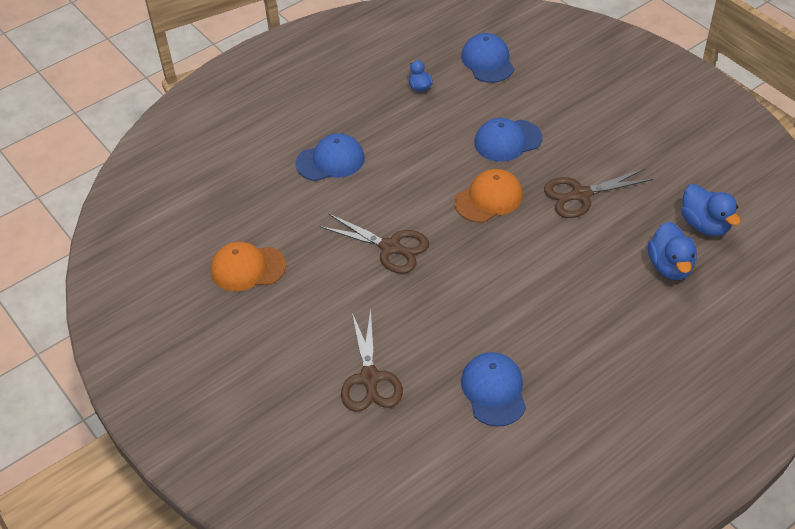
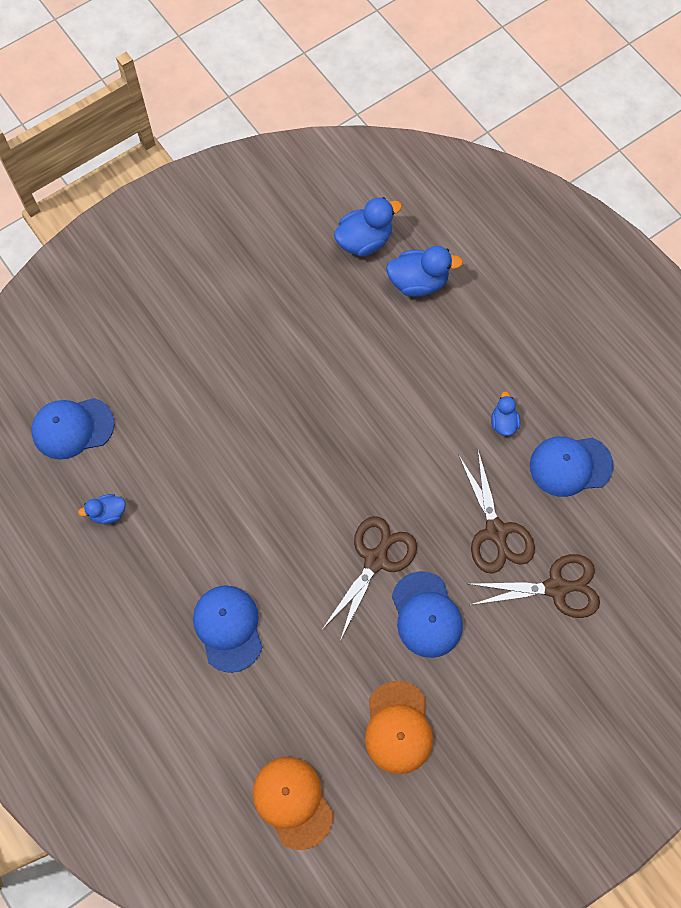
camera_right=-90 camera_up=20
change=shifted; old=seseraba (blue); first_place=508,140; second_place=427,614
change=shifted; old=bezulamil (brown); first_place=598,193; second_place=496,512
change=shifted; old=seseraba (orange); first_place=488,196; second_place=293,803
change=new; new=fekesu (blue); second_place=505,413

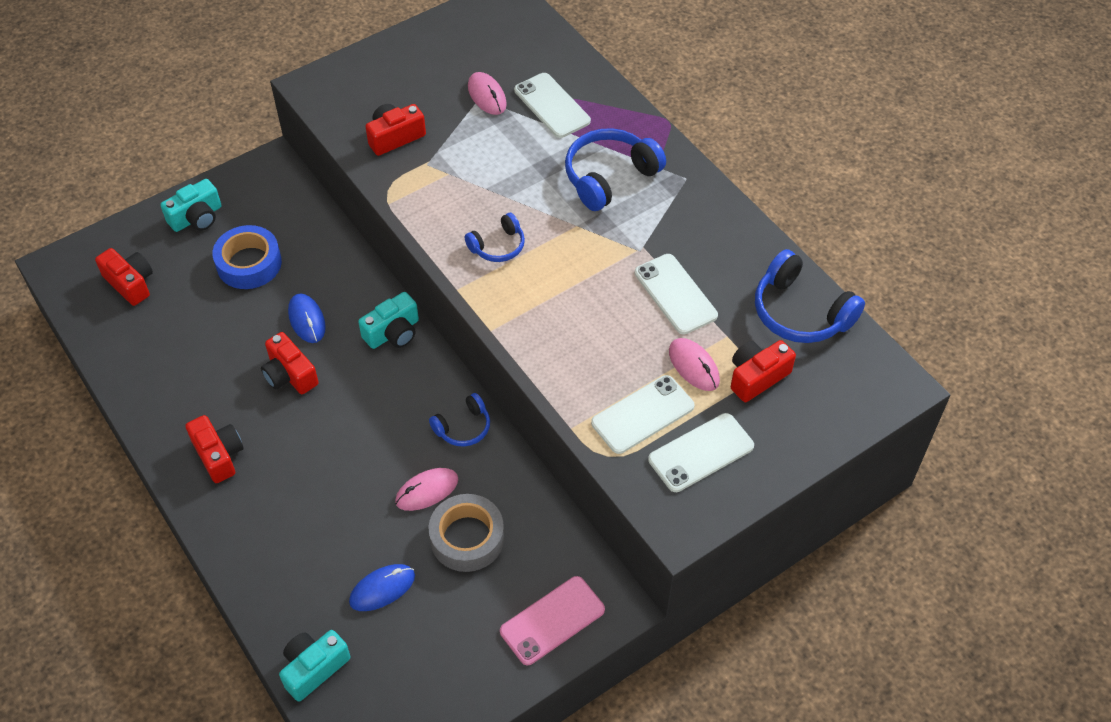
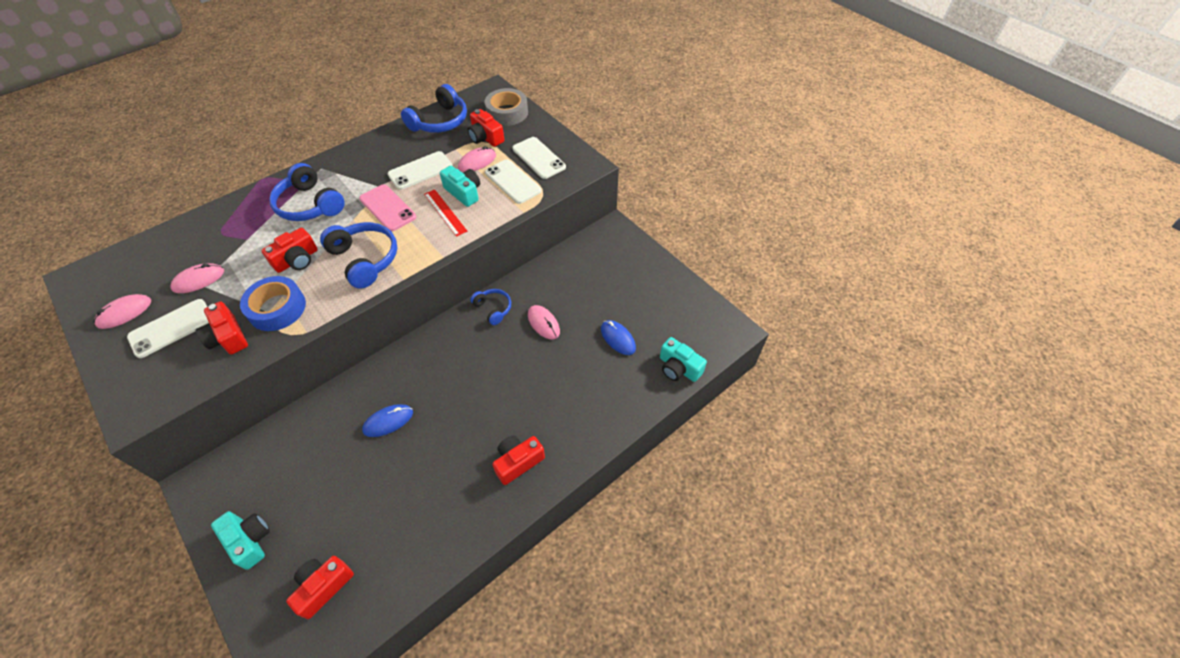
camera_right=-95 camera_up=0
change=shifted; old=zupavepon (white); first_place=552,105; second_place=168,328
change=scaled; old=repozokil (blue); first_place=495,237; second_place=358,255; factor=1.74
change=shifted; old=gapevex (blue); first_place=247,257; second_place=273,303
change=shifted; old=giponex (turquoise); first_place=388,320; second_place=460,186
change=shifted; old=giponex (red); first_place=290,363; second_place=289,250
change=shifted; old=gapevex (grey); first_place=466,533; second_place=506,107
change=shifted; old=zupavepon (pink); first_place=552,620; second_place=387,207
change=new; new=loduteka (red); second_place=446,213
change=new; new=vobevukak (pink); second_place=122,311

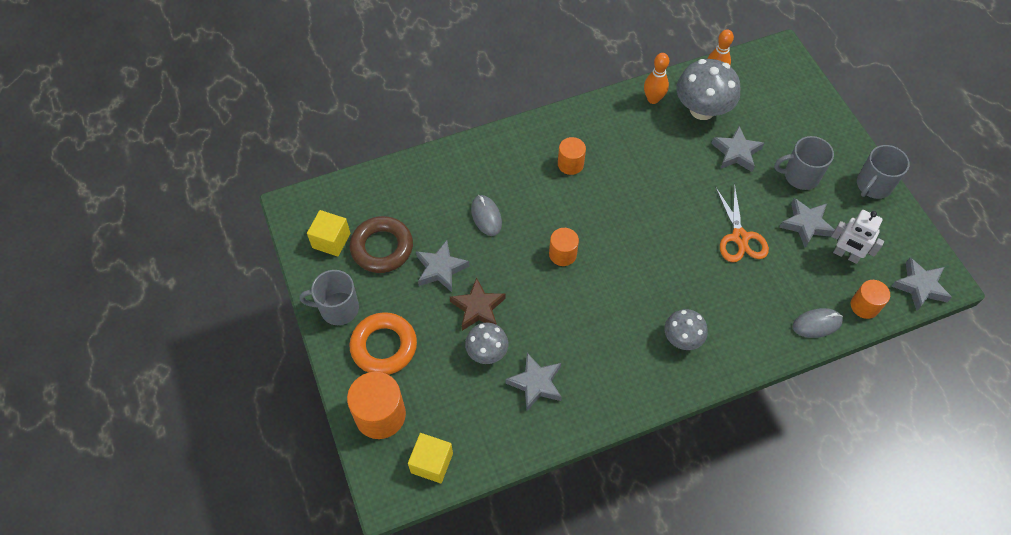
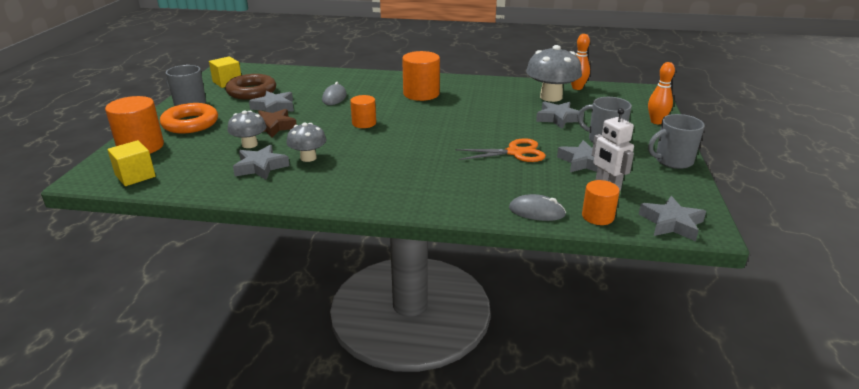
camera_right=30 camera_up=-30
change=shifted; old=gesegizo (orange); first_place=656,78; second_place=661,93
change=scaled; old=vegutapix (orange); first_place=572,156; second_place=421,76; factor=1.66
change=rotated; old=bezulamil (orange); first_place=742,223; second_place=500,150; degrees=-120
change=shifted; old=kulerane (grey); first_place=686,329; second_place=306,142

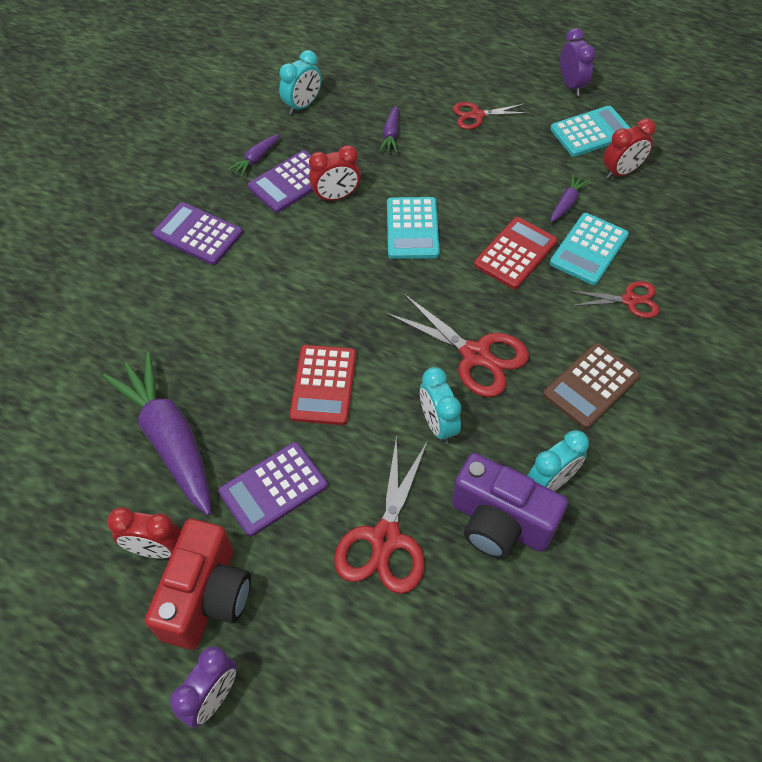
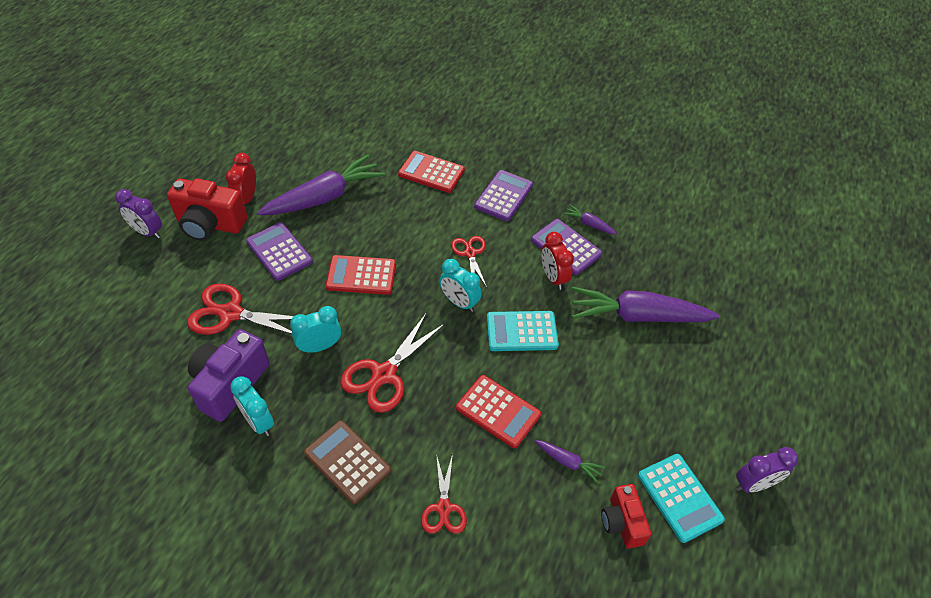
camera_right=85 camera_up=-5
change=shifted; old=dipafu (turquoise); first_place=300,82; second_place=460,285
change=shifted; old=bezulamil (red); first_place=490,115; second_place=469,261
change=scaled; old=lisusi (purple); first_place=389,129; second_place=646,304; factor=2.3
change=swapped; old=dipafu (red); new=giponex (red); first_place=629,149; second_place=626,516
change=gone; old=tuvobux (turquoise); first_place=589,249
change=new; new=tuvobux (red); second_place=431,172

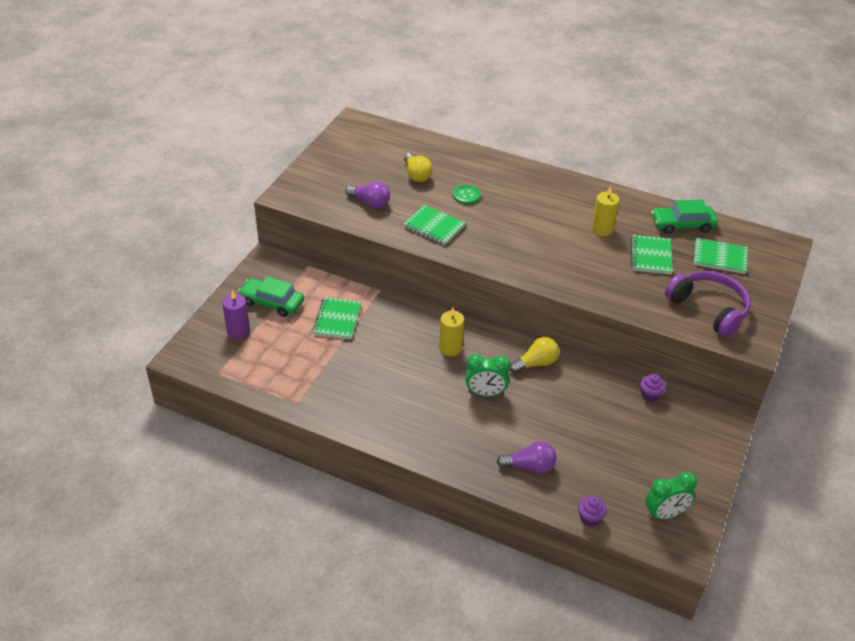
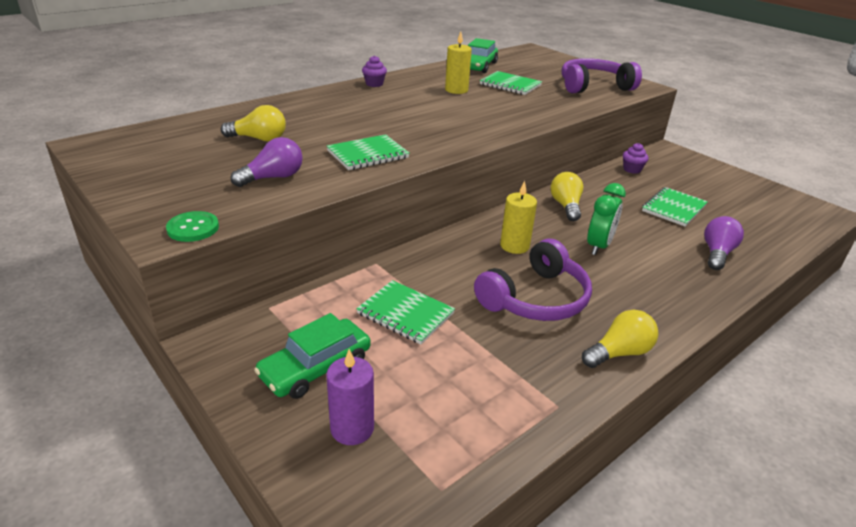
camera_right=-65 camera_up=-10
change=shifted; old=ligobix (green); first_place=467,195; second_place=192,226
change=shifted; old=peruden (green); first_place=720,256; second_place=675,207
change=gone; old=dipafu (green); first_place=671,496
change=shifted; old=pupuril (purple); first_place=592,511; second_place=374,71
change=new; new=repozokil (purple); second_place=533,279
change=new; new=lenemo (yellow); second_place=620,339

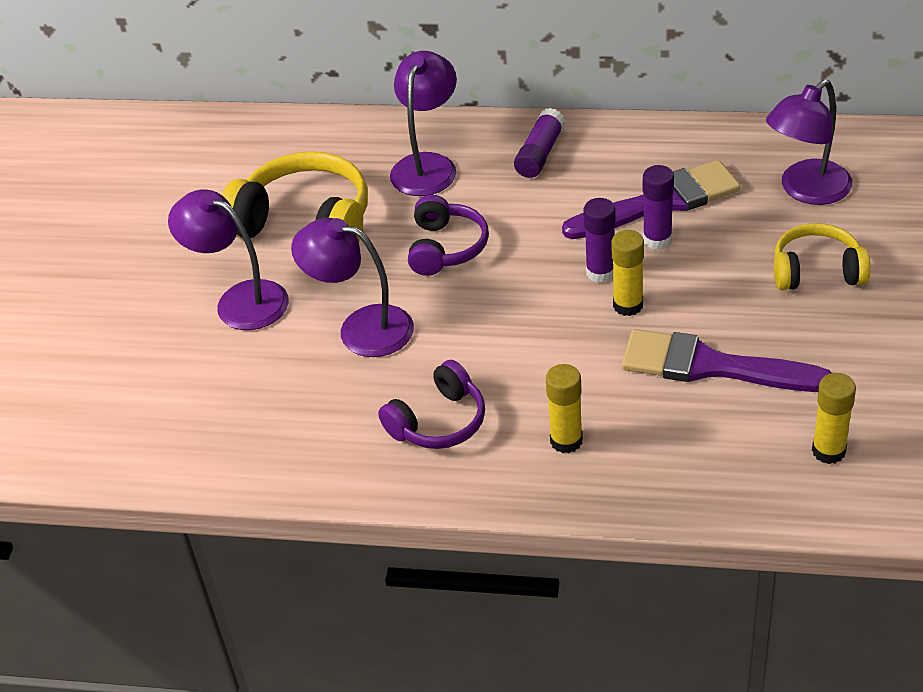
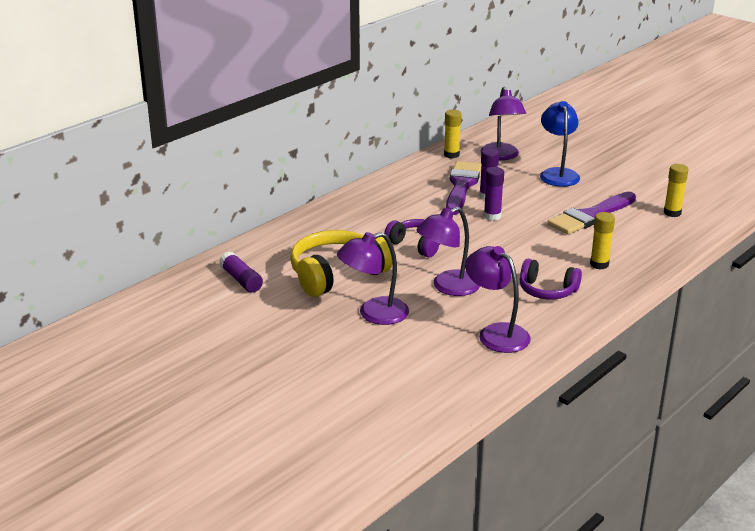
camera_right=-60 camera_up=-15
change=shifted; old=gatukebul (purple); first_place=423,123; second_place=498,299
change=shifted; old=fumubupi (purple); first_place=539,143; second_place=241,272
change=swapped; old=repozokil (yellow); new=gatukebul (blue); first_place=822,256; second_place=560,144
change=shifted; old=fumubupi (yellow); first_place=627,273; second_place=453,134
change=rotated; old=repozokil (purple); first_place=431,404; second_place=551,279; degrees=120

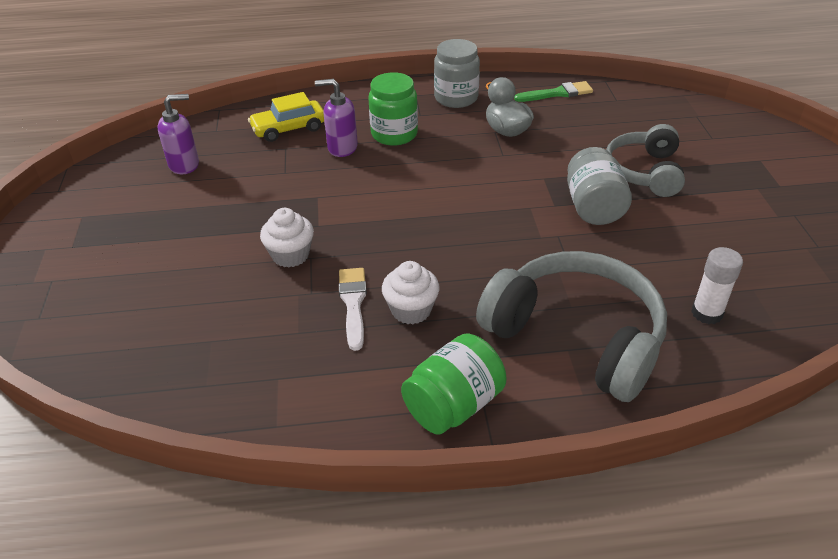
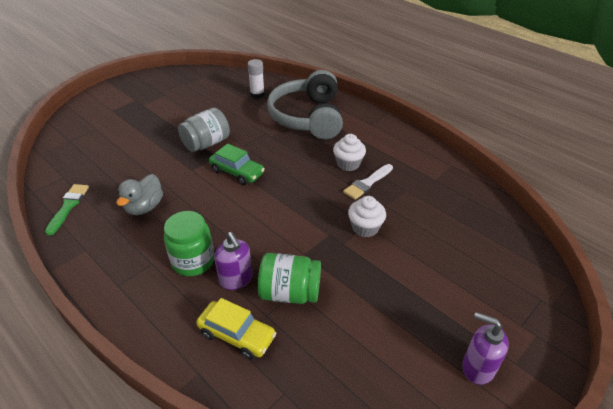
camera_right=-130 camera_up=0
change=gone; old=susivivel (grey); first_place=457,73
change=rotated; old=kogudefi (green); first_place=553,91; second_place=67,209; degrees=60
change=shifted; old=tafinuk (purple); first_place=178,134; second_place=485,348
change=gone; old=repozokil (grey); first_place=645,160
change=shifted; old=susivivel (green); first_place=454,384; second_place=289,278
change=new; new=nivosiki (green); second_place=237,164

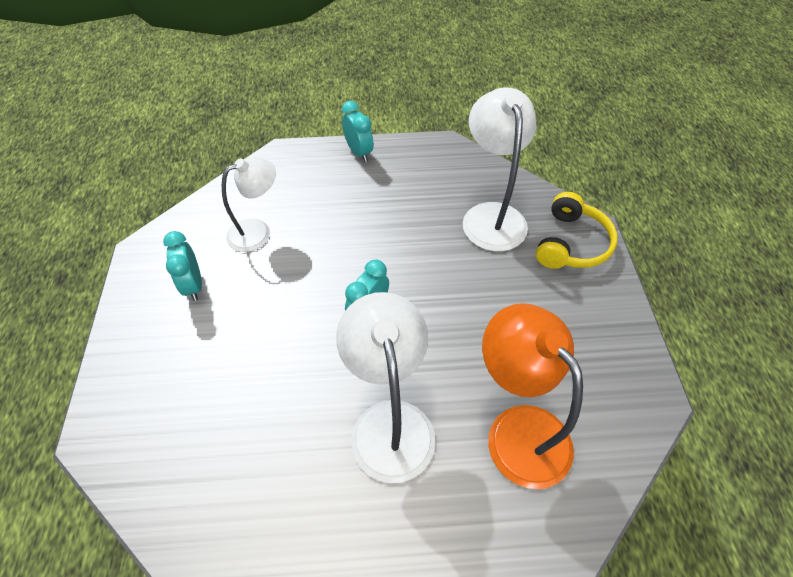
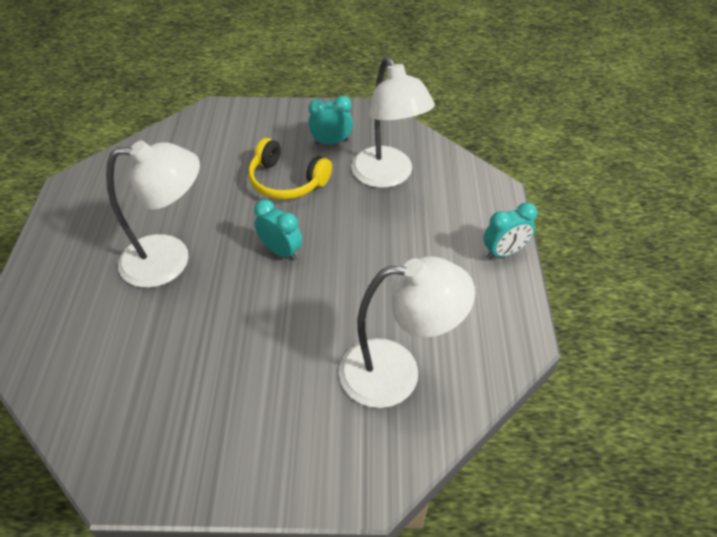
camera_right=95 camera_up=-5
change=scaled; old=gatukebul (white); first_place=249,204; second_place=393,122; factor=1.52
change=shifted; old=repozokil (yellow); first_place=577,230; second_place=290,169
change=gone; old=gatukebul (orange); first_place=532,396

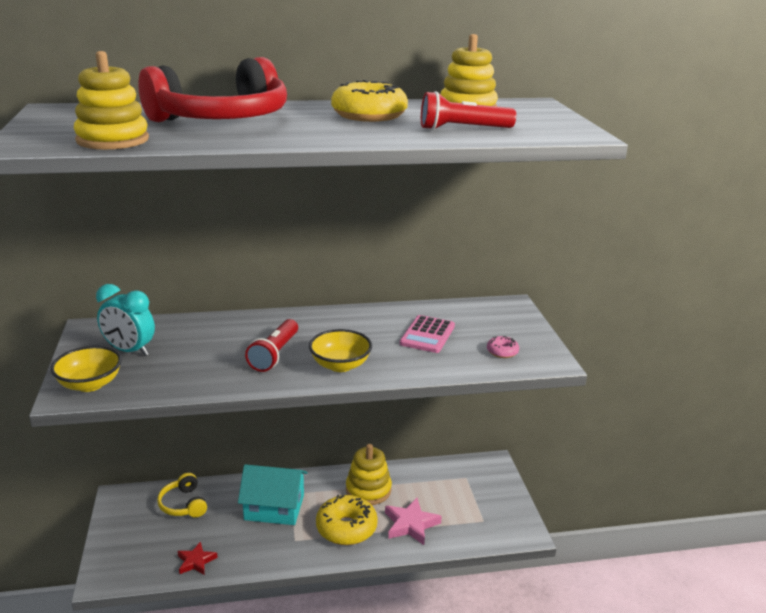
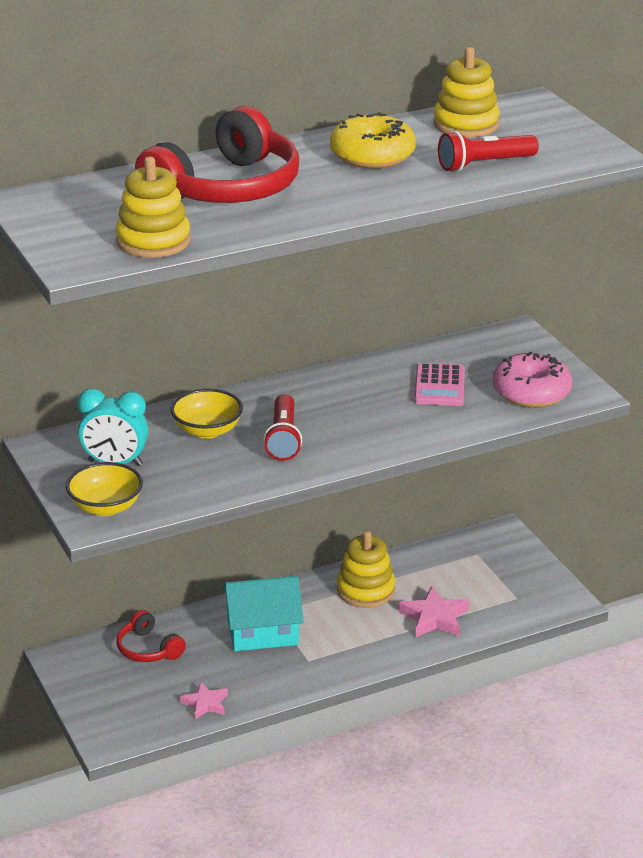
camera_right=-15 camera_up=5
change=shifted; old=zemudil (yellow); first_place=340,350; second_place=207,414
change=scaled; old=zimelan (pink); first_place=503,347; second_place=532,380; factor=2.13
change=repainted; old=repozokil (yellow); new=repozokil (red); first_place=182,495; second_place=151,636
change=gone; old=zimelan (yellow); first_place=347,520
change=repainted; old=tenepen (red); new=tenepen (pink); first_place=197,558; second_place=204,700

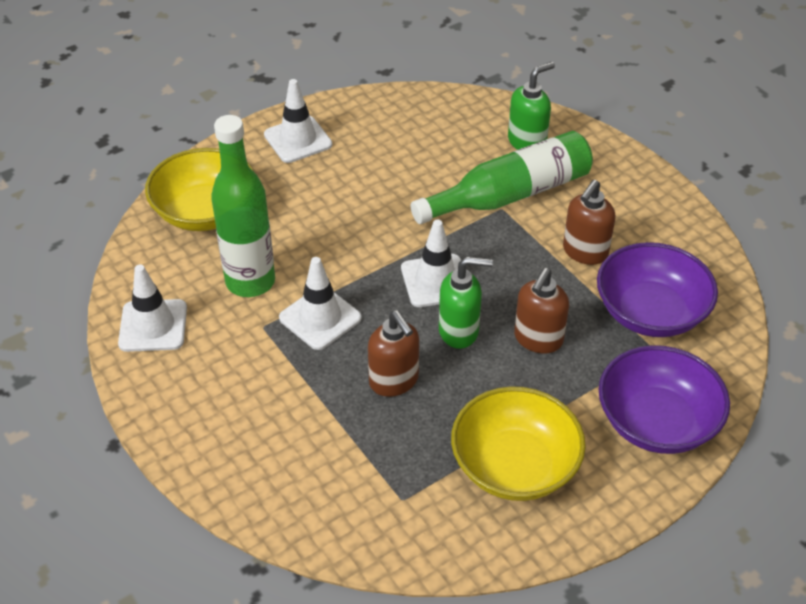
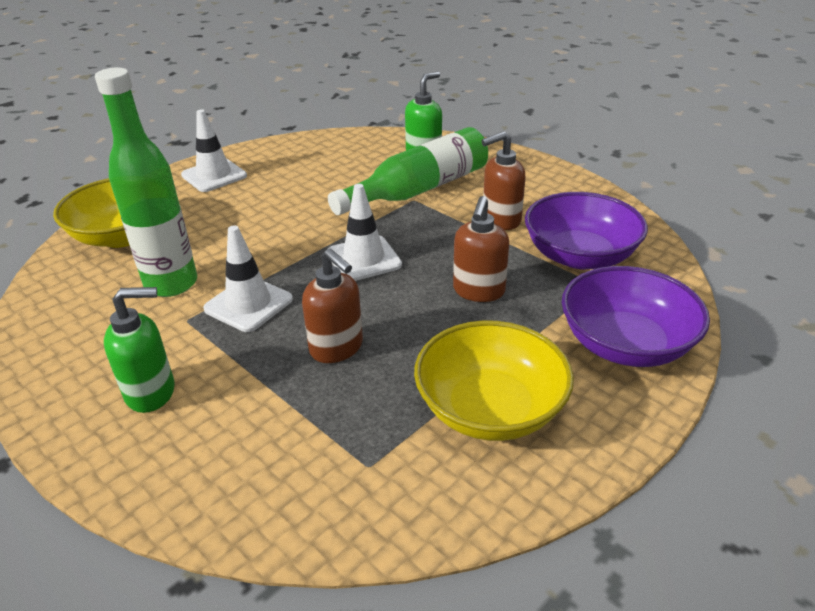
camera_right=-10 camera_up=-10
change=rotated; old=tafinuk (brown); first_place=589,222; second_place=503,180; degrees=45
change=shifted; old=tafinuk (green); first_place=466,303; second_place=139,350
change=gone; old=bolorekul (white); first_place=152,308

